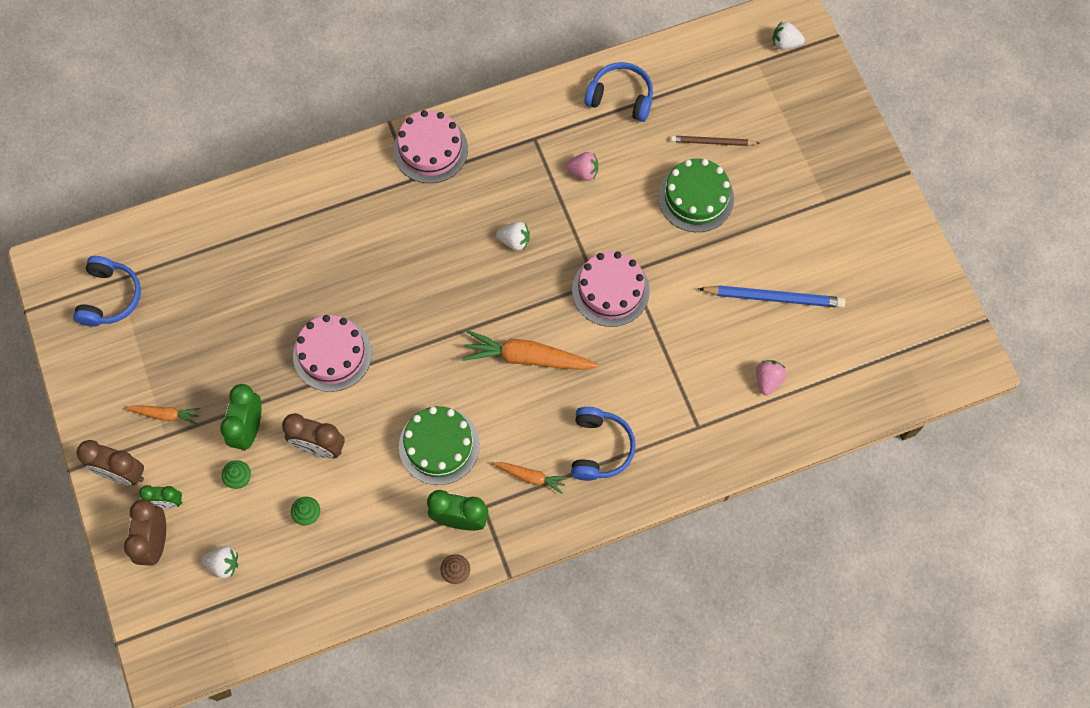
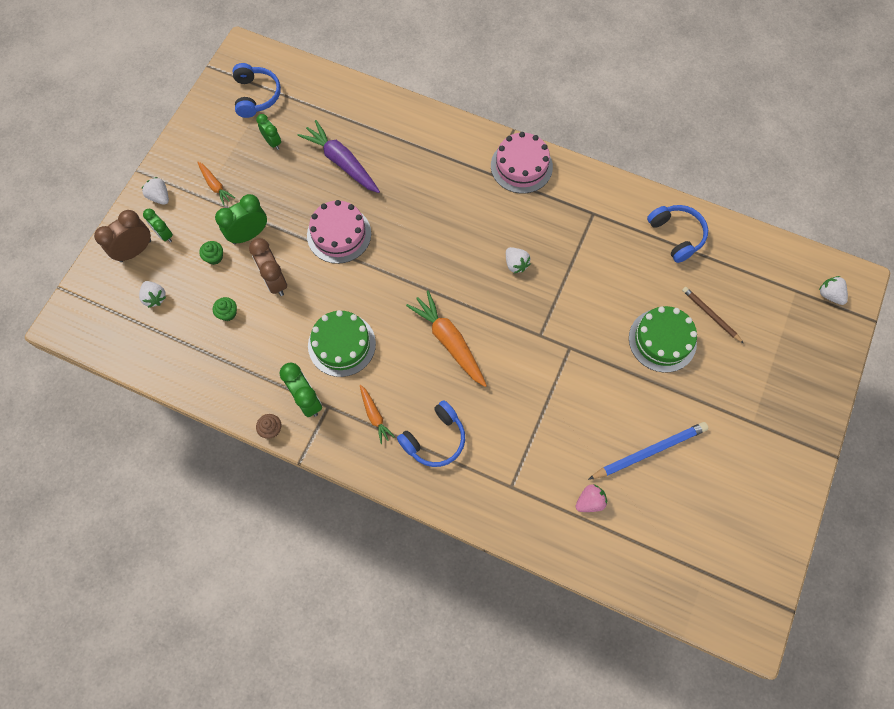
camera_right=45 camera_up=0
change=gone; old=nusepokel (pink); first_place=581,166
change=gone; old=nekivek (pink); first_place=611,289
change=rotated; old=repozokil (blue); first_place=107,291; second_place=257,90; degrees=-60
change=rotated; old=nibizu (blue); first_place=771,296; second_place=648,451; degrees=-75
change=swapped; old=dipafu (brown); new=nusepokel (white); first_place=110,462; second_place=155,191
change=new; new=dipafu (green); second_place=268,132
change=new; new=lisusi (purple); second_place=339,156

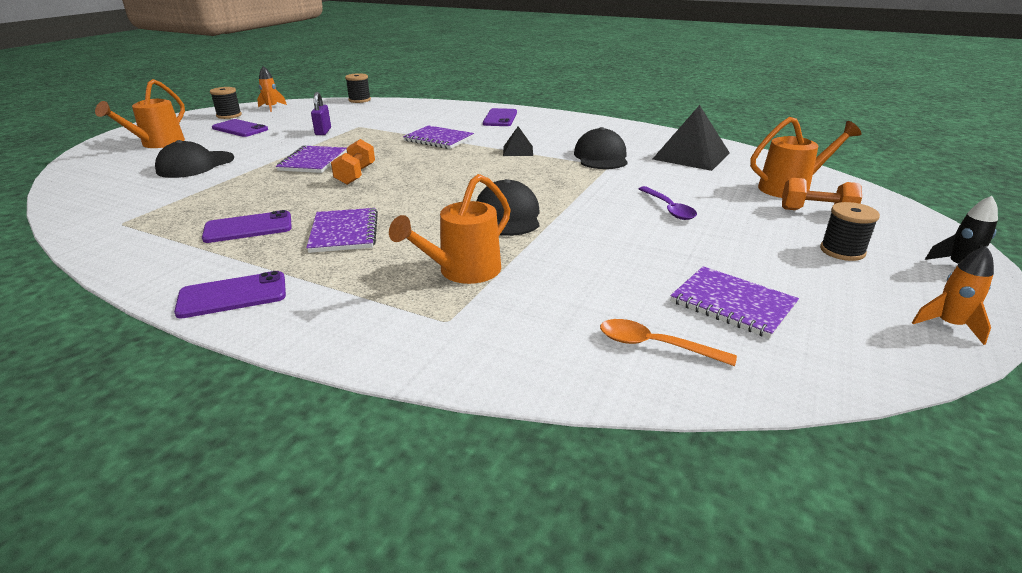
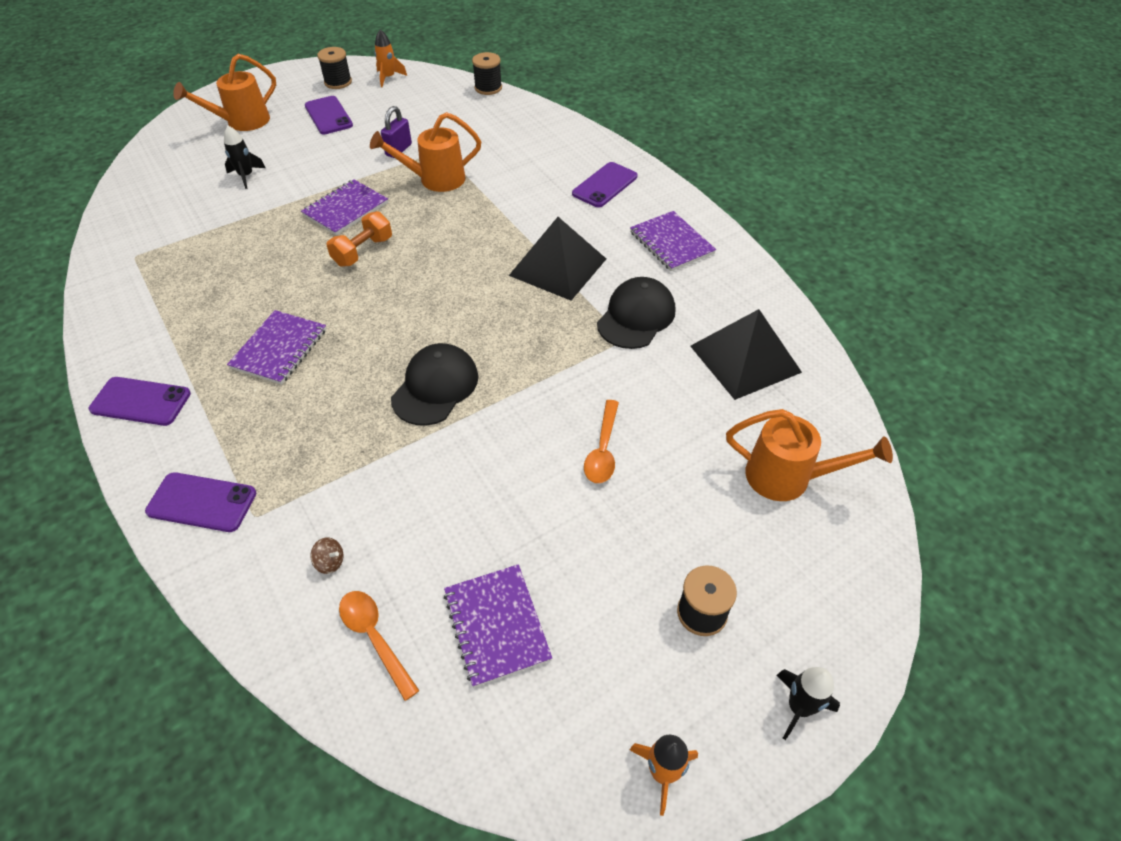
camera_right=30 camera_up=20
change=shifted; old=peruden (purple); first_place=438,137; second_place=673,241
change=scaled; old=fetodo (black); first_place=518,141; second_place=557,259; factor=1.95
change=swapped; old=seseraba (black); new=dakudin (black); first_place=194,159; second_place=245,157
change=shifted; old=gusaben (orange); first_place=450,229; second_place=425,152
change=gone; old=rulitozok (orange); first_place=822,194
change=repainted; old=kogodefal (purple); new=kogodefal (orange); first_place=668,203; second_place=601,441
change=shifted; old=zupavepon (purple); first_place=247,226; second_place=200,502
change=new; new=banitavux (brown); second_place=326,555

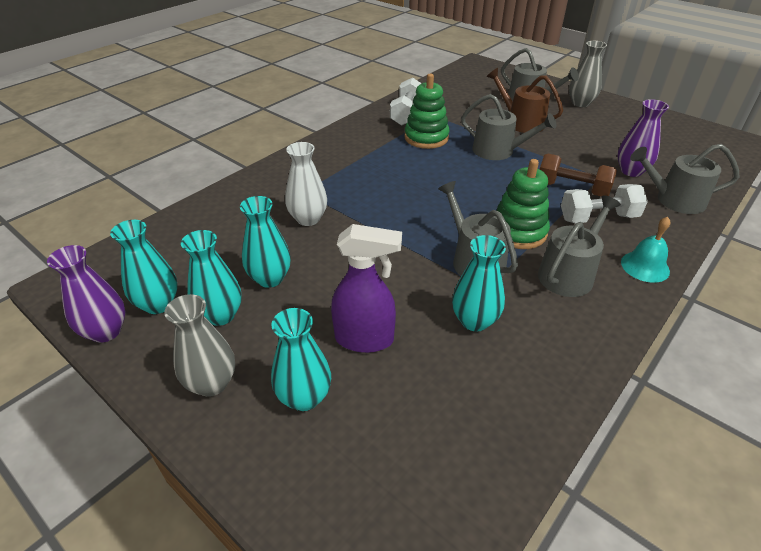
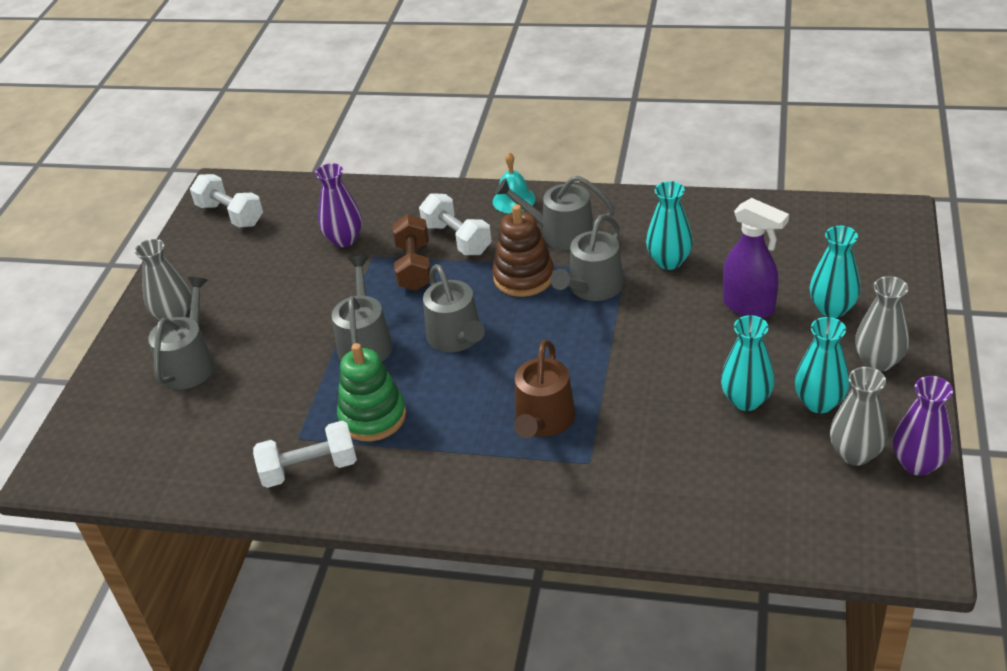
camera_right=-115 camera_up=0
change=shifted; old=gusaben (brown); first_place=524,100; second_place=545,389
change=gone; old=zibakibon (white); first_place=306,184
change=shifted; old=gusaben (grey); first_place=684,179; second_place=454,308
change=repainted; old=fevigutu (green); new=fevigutu (brown); first_place=523,204; second_place=523,250
change=repainted; old=zibakibon (turquoise); new=zibakibon (grey); first_place=143,267; second_place=859,416
change=rotated; old=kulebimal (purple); first_place=366,288; second_place=756,258; degrees=150
change=new; new=rulitozok (white); second_place=226,201

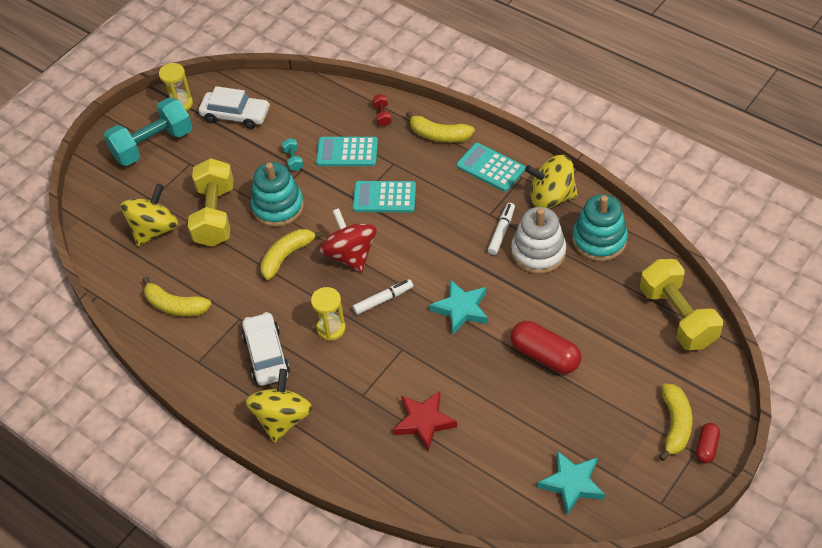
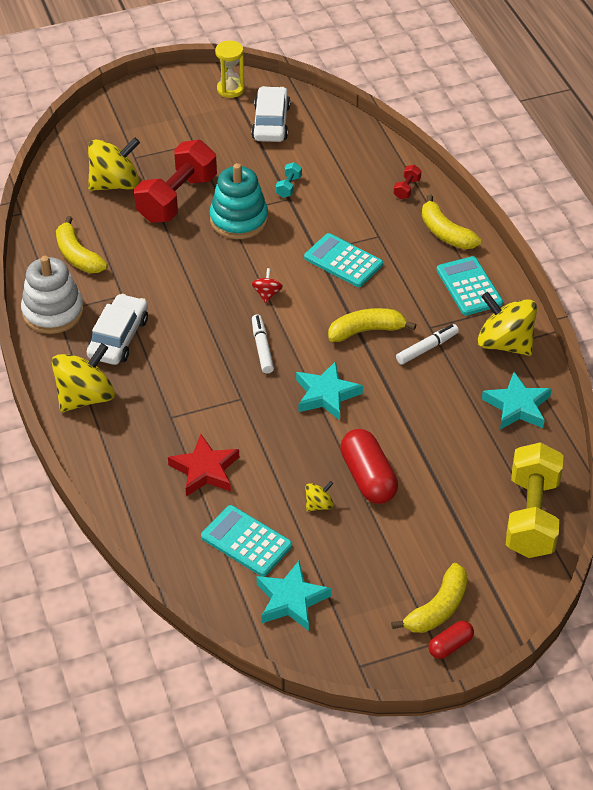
camera_right=30 camera_up=-5
change=rotated; old=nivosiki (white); first_place=234,107; second_place=270,114; degrees=-135
change=gone; old=rulitozok (turquoise); first_place=148,131
change=shifted; old=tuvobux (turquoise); first_place=347,151; second_place=246,541
change=repainted; old=rulitozok (yellow); new=rulitozok (red); first_place=211,202; second_place=175,181
change=swapped; old=fevigutu (turquoise); new=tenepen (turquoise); first_place=600,227; second_place=517,401
change=shifted; old=fevigutu (white); first_place=538,240; second_place=52,295
change=scaled; old=banitavux (red); first_place=348,240; second_place=267,285; factor=0.46
change=shifted; old=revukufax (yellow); first_place=292,254; second_place=372,325
change=rotated; old=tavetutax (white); first_place=383,297; second_place=263,344; degrees=-105
change=gone; old=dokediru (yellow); first_place=328,314
change=new; new=banitavux (yellow); second_place=319,496

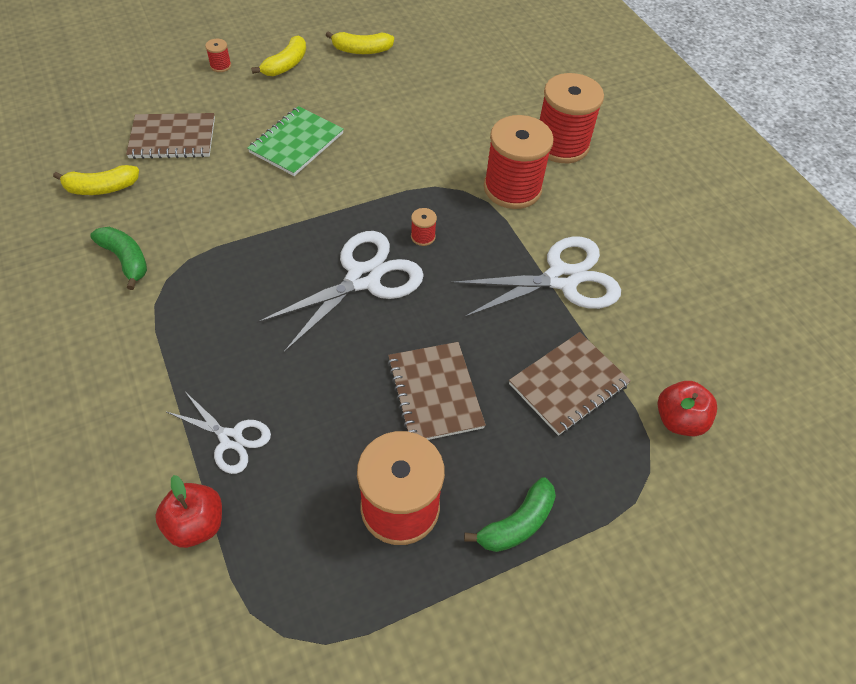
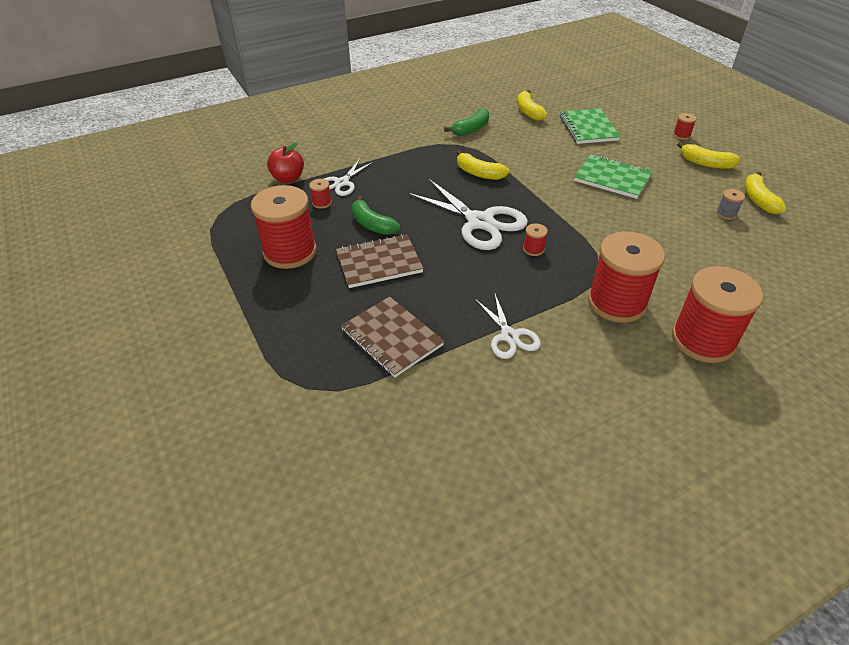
camera_right=90 camera_up=-10
change=repainted; old=peruden (brown); new=peruden (green); first_place=170,136; second_place=590,126
change=scaled; old=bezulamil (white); first_place=535,277; second_place=508,326; factor=0.57
change=gone; old=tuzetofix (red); first_place=687,408
change=shifted; old=revukufax (green); first_place=510,514; second_place=376,215
change=new; new=revukufax (yellow); second_place=483,165
change=new; new=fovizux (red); second_place=320,194
change=new; new=fovizux (grey); second_place=730,204

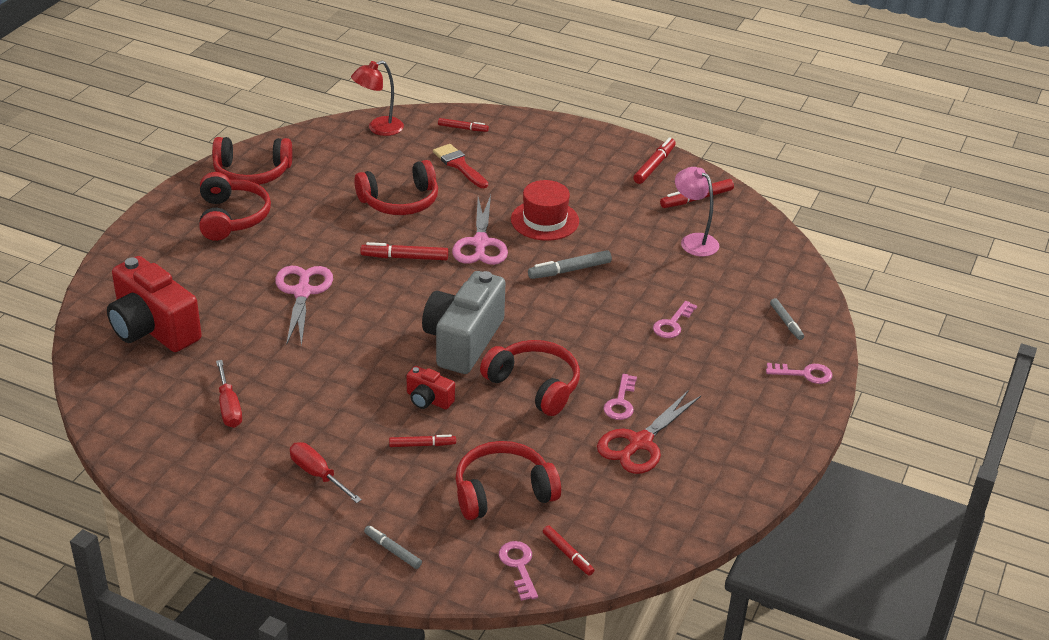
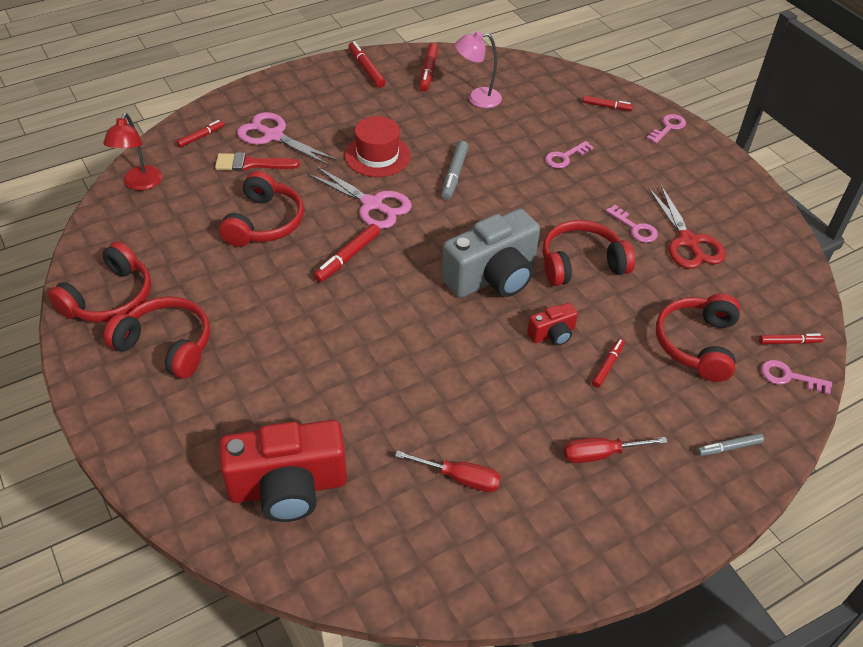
camera_right=-55 camera_up=10
change=shifted; old=bezulamil (pink); first_place=304,306; second_place=287,139
change=rotated; old=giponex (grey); first_place=464,322; second_place=490,253; degrees=-90
change=repainted; old=tavetutax (grey); new=tavetutax (red); first_place=787,319; second_place=608,103
change=rotated; old=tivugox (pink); first_place=675,319; second_place=569,154; degrees=75

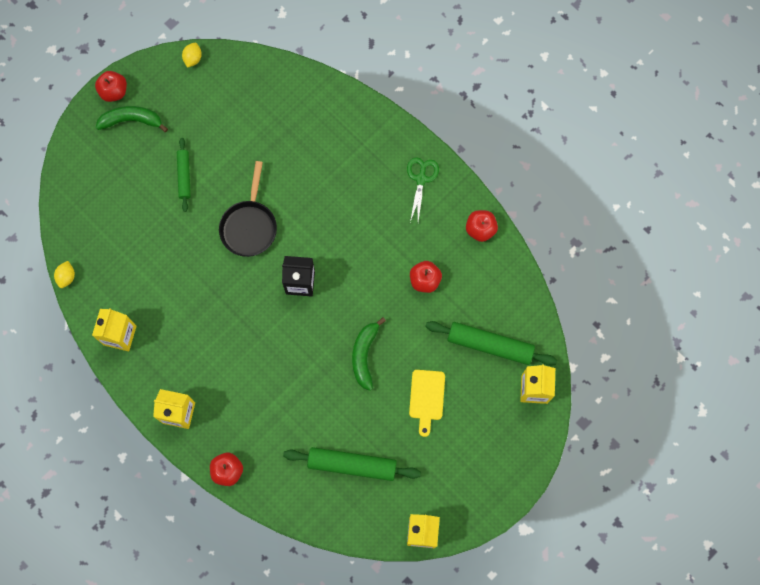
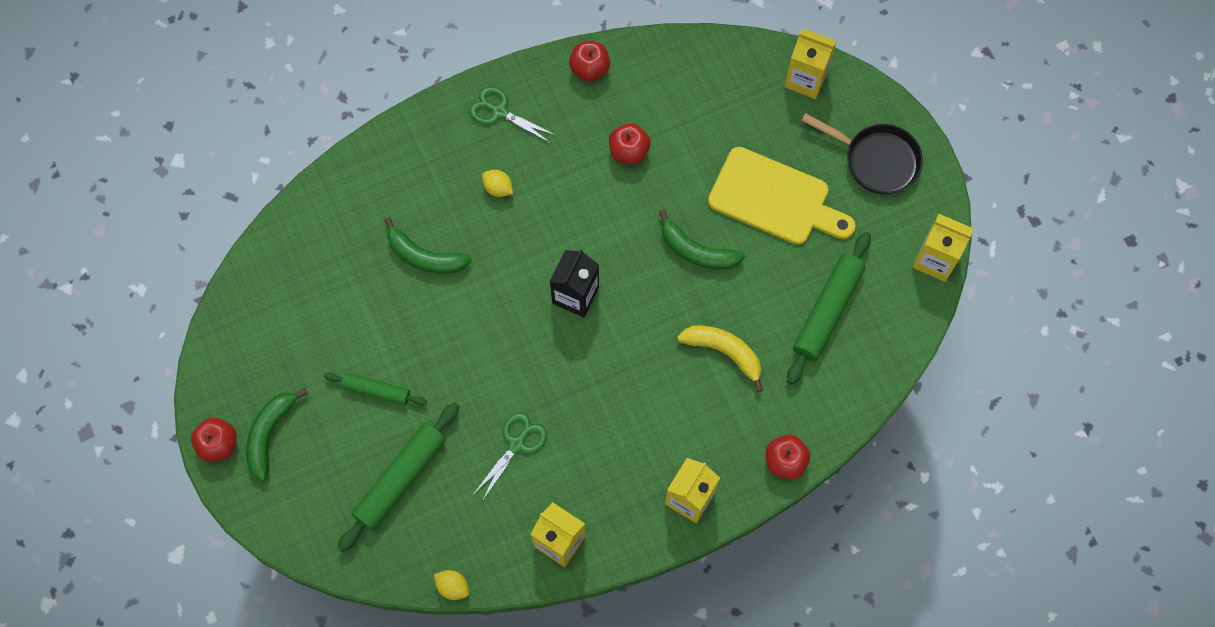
camera_right=-70 camera_up=-5
change=shifted; old=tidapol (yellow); first_place=192,55; second_place=497,183
change=shifted; old=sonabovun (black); first_place=248,209; second_place=862,153
change=shifted; old=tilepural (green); first_place=491,343; second_place=398,477
change=scaled; old=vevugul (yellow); first_place=427,403; second_place=782,196; factor=1.72
change=new; new=revukufax (green); second_place=428,245
change=new; new=revukufax (yellow); second_place=720,359
change=new; new=bezulamil (green); second_place=510,457

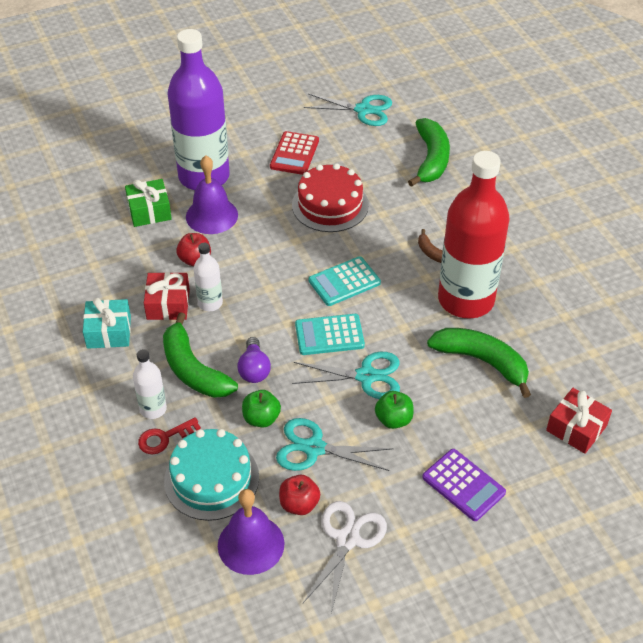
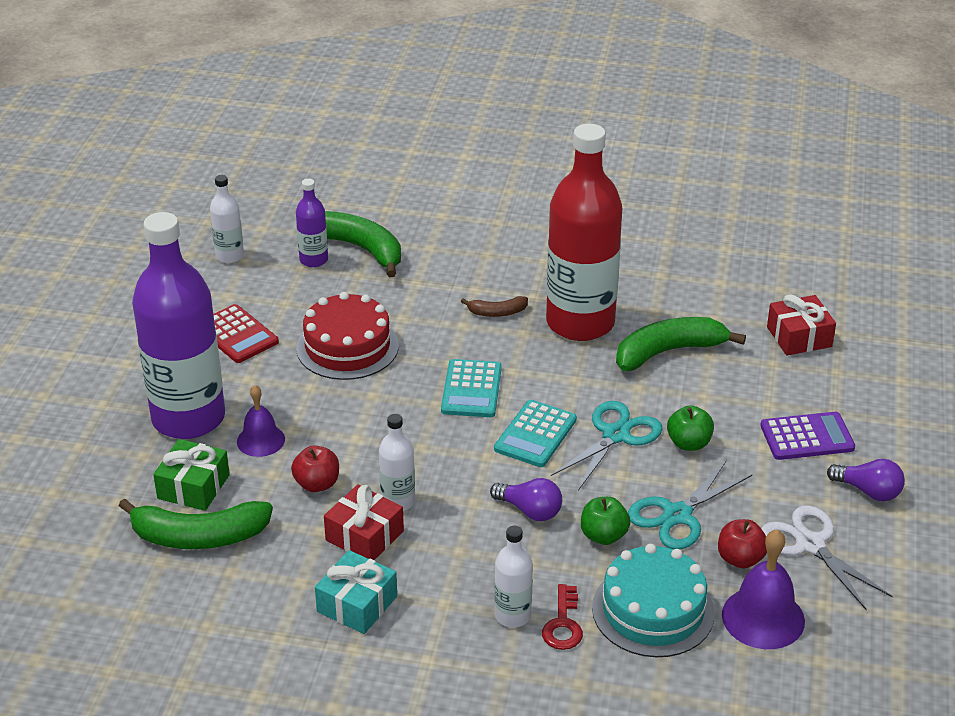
camera_right=-55 camera_up=-10
change=swapped; old=bezulamil (turquoise); new=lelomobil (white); first_place=348,110; second_place=227,219
change=scaled; old=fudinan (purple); first_place=212,194; second_place=261,421; factor=0.65
change=shifted; old=revukufax (green); first_place=200,355; second_place=196,523
change=new; new=lelomobil (purple); second_place=312,223
change=new; new=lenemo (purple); second_place=866,480

